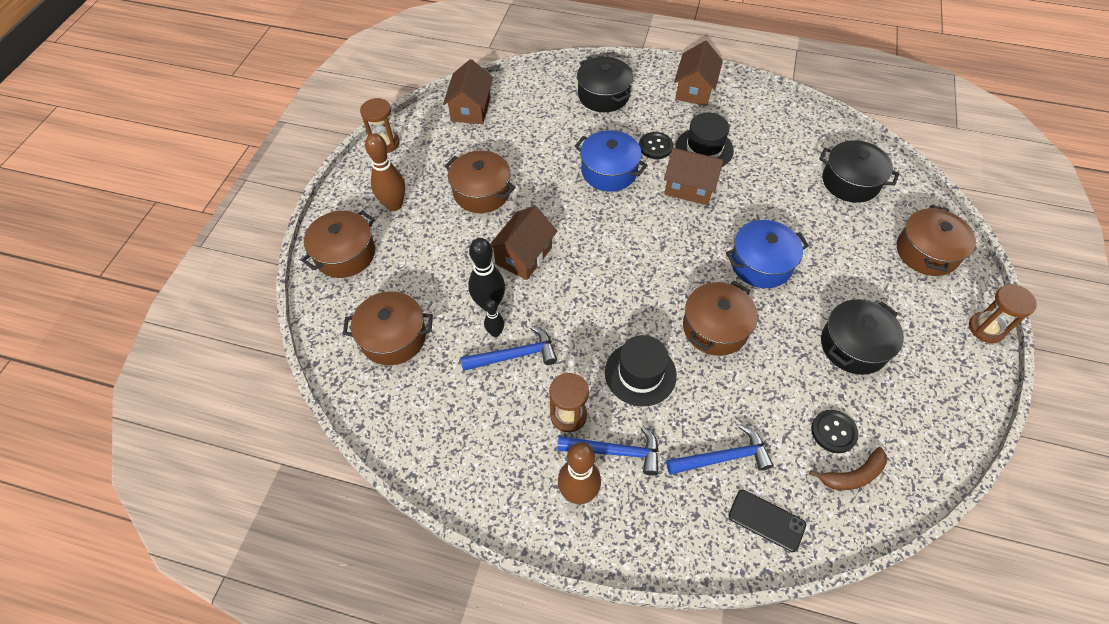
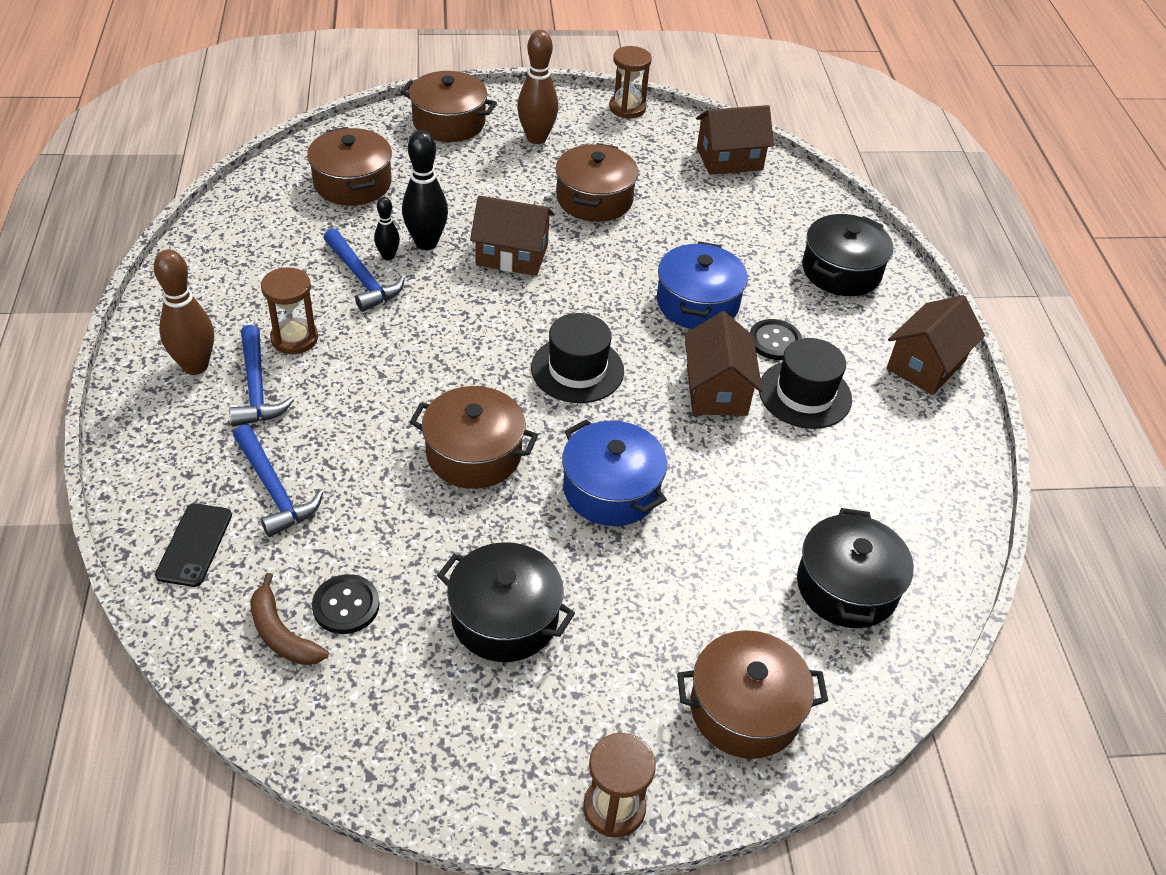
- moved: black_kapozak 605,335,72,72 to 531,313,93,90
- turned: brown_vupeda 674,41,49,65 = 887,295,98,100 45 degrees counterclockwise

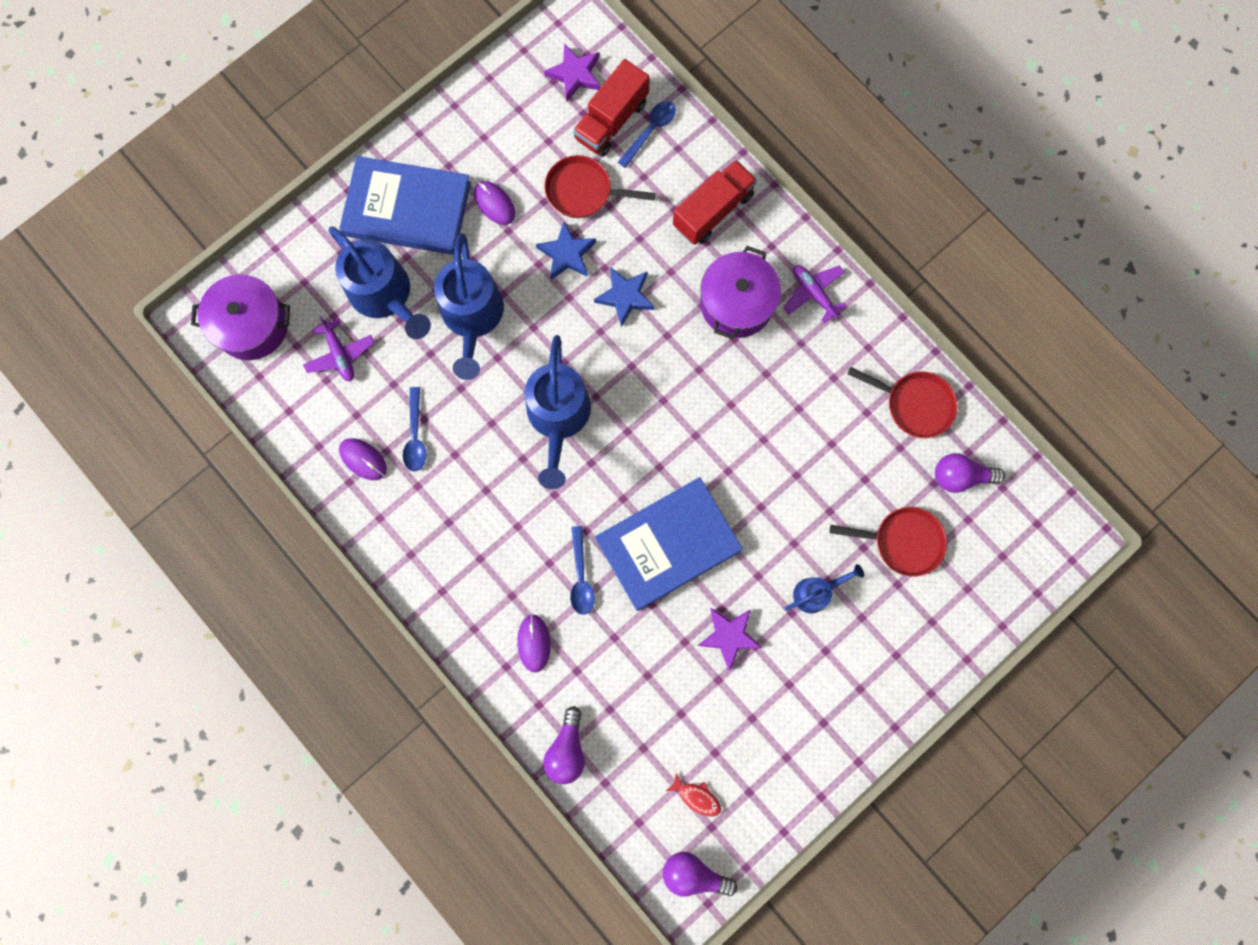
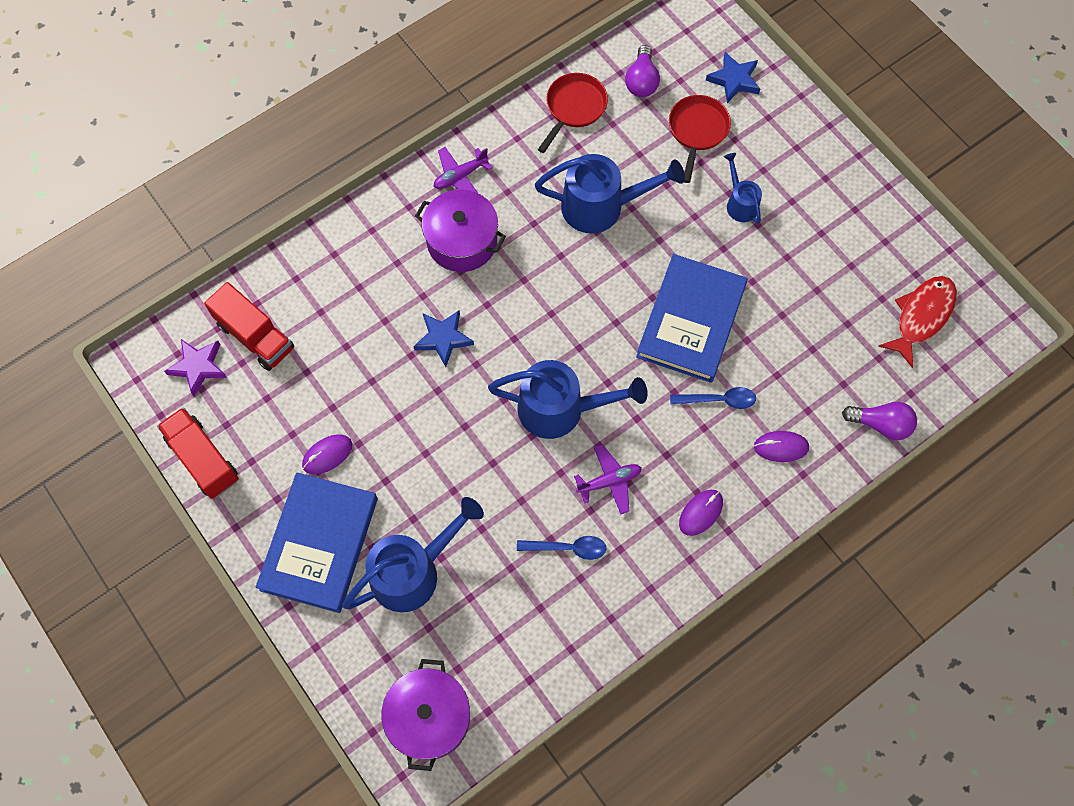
- moved: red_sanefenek 673,160,84,85 to 157,407,82,92
- moved: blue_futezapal 434,233,70,147 to 535,154,150,79
- moved: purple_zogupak 303,316,71,65 to 574,444,68,70
- turned: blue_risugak 595,477,147,134 = 636,254,112,129 45 degrees clockwise
- moved: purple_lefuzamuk 339,438,48,42 to 679,490,44,46
- moved: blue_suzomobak 536,222,60,58 to 706,52,54,51
- resized: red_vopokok 666,773,55,44 = 878,276,79,92 x2.02
- removed: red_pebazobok 544,155,111,63
- removed: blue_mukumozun 618,101,58,67
- removed: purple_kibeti 663,852,74,45
- removed: purple_suzomobak 698,608,64,63

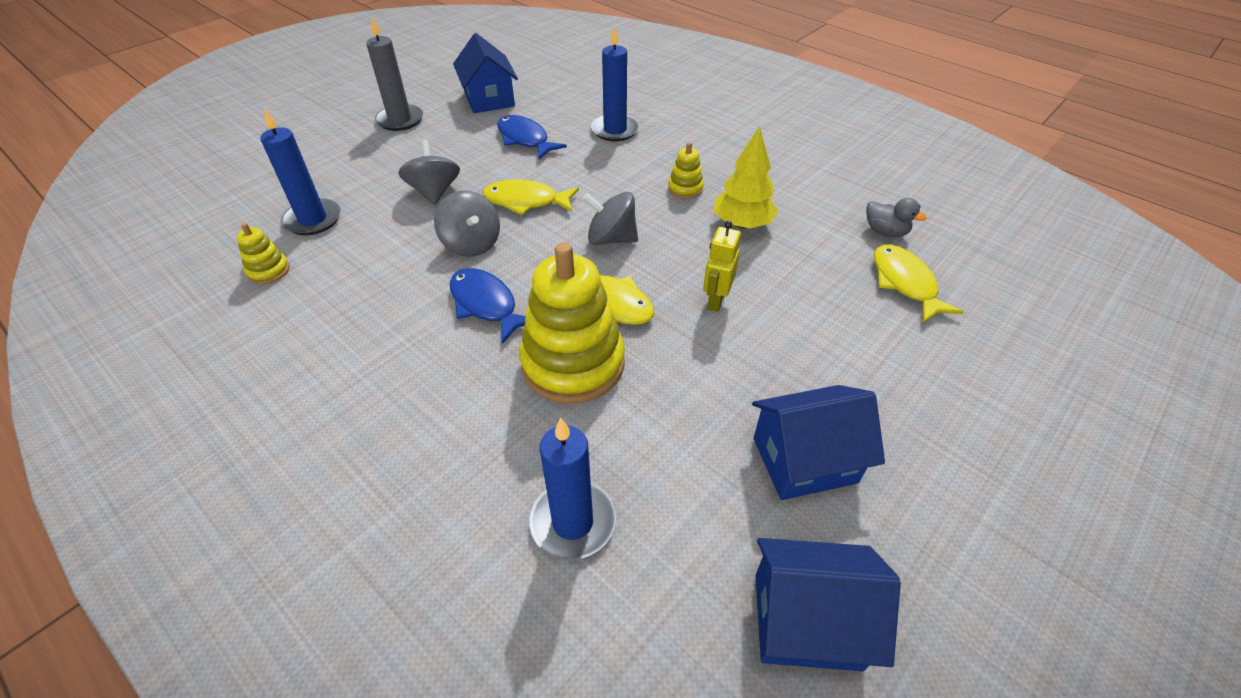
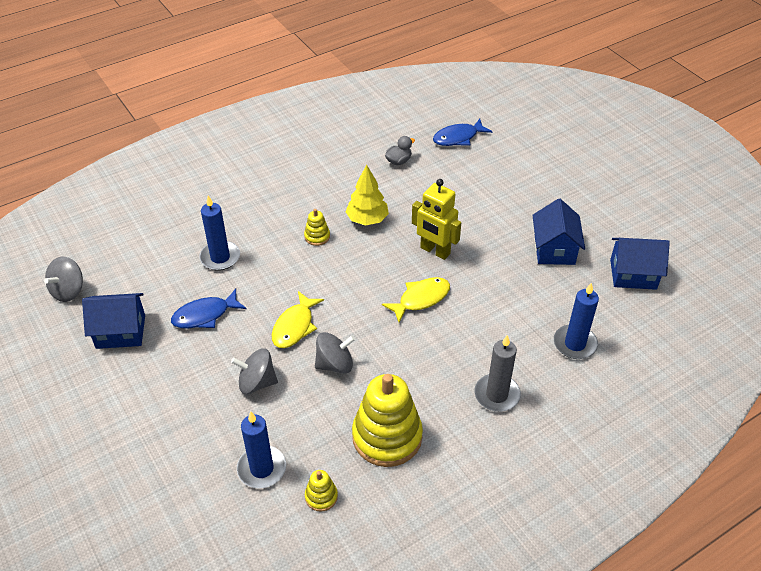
- moved: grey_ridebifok 583,192,55,53 to 44,257,39,45
- moved: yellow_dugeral 519,242,106,162 to 352,374,71,93
- resized: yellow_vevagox 703,221,38,91 = 412,179,49,81 x1.55
- moved: blue_vopokok 450,268,75,76 to 433,119,60,27
- moved: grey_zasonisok 366,17,57,114 to 474,335,47,77
- turned: blue_vupeda 755,538,146,133 = 610,238,60,52 75 degrees clockwise
- removed: yellow_vopokok 874,244,90,79

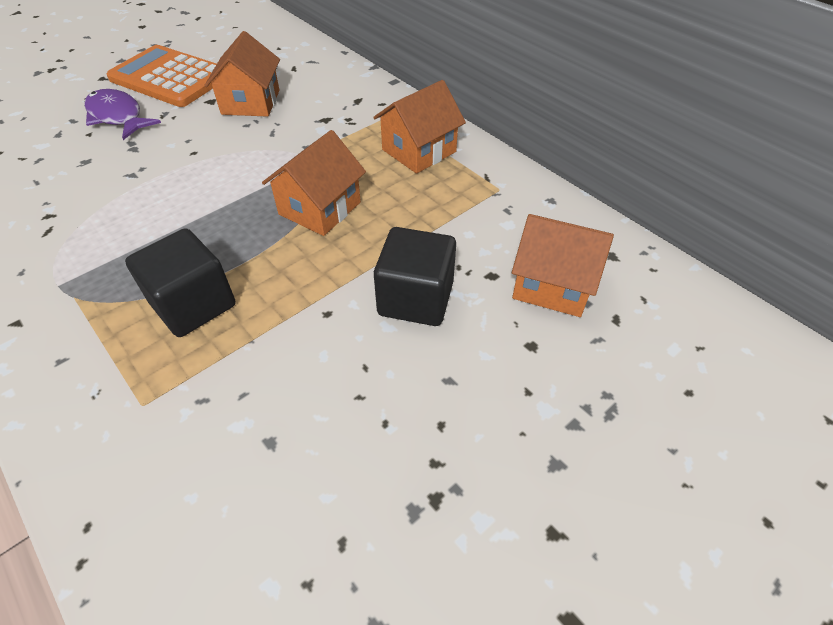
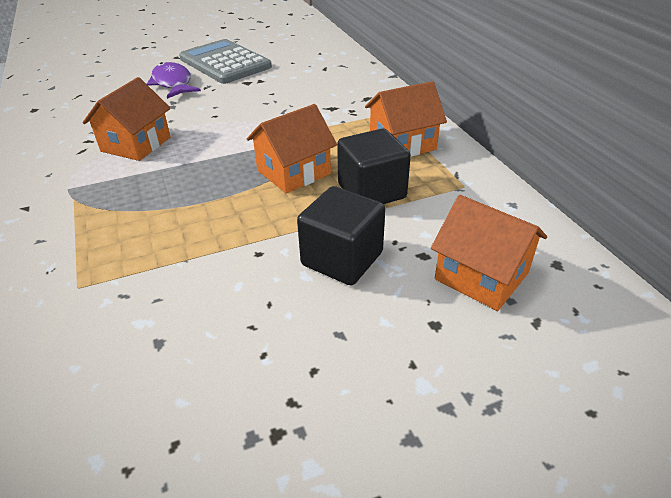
- moved: orange_vupeda 204,31,76,86 to 83,77,88,84
- recoloured: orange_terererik 107,45,110,62 to grey_terererik 179,39,93,45
- moved: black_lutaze 125,228,110,109 to 337,129,74,75

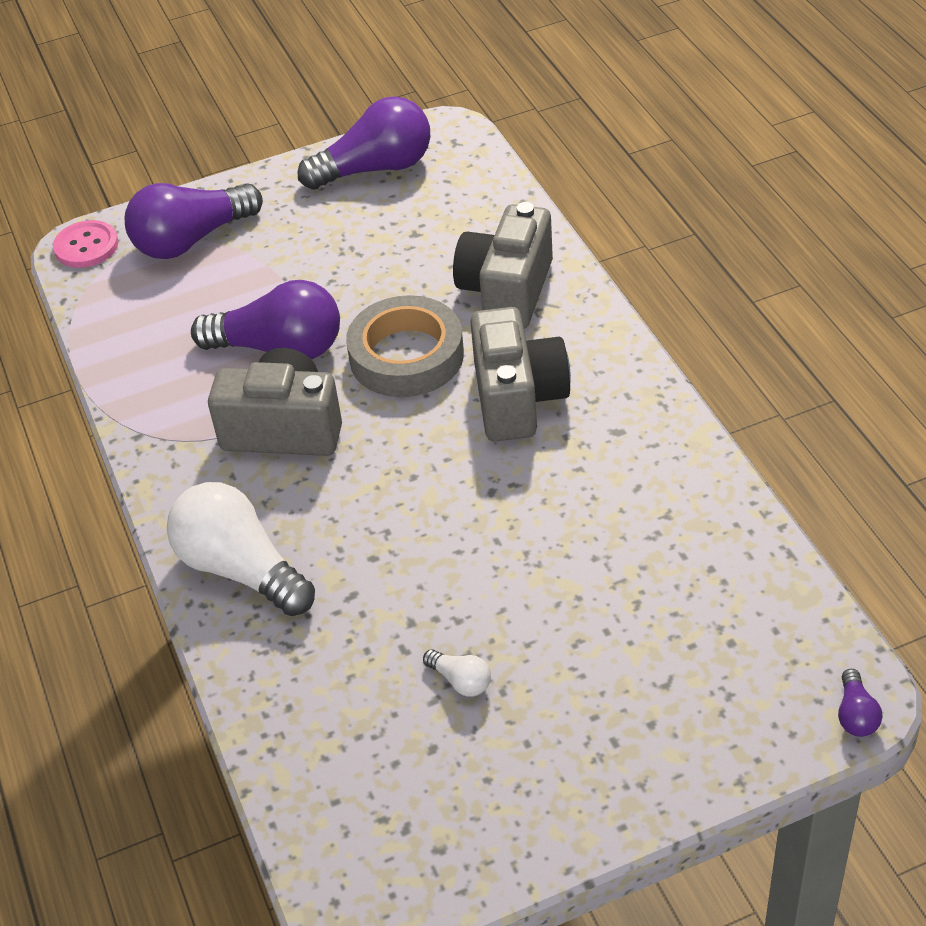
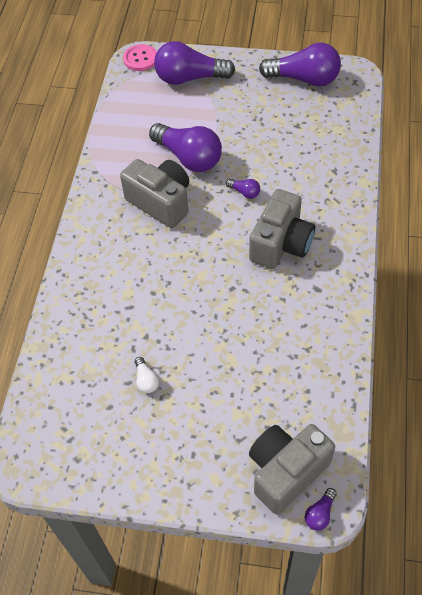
- replaced: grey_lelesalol 346,295,118,102 to purple_kibeti 226,179,34,20
- moved: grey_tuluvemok 453,202,100,127 to 249,424,86,91
- removed: white_kibeti 167,482,148,134

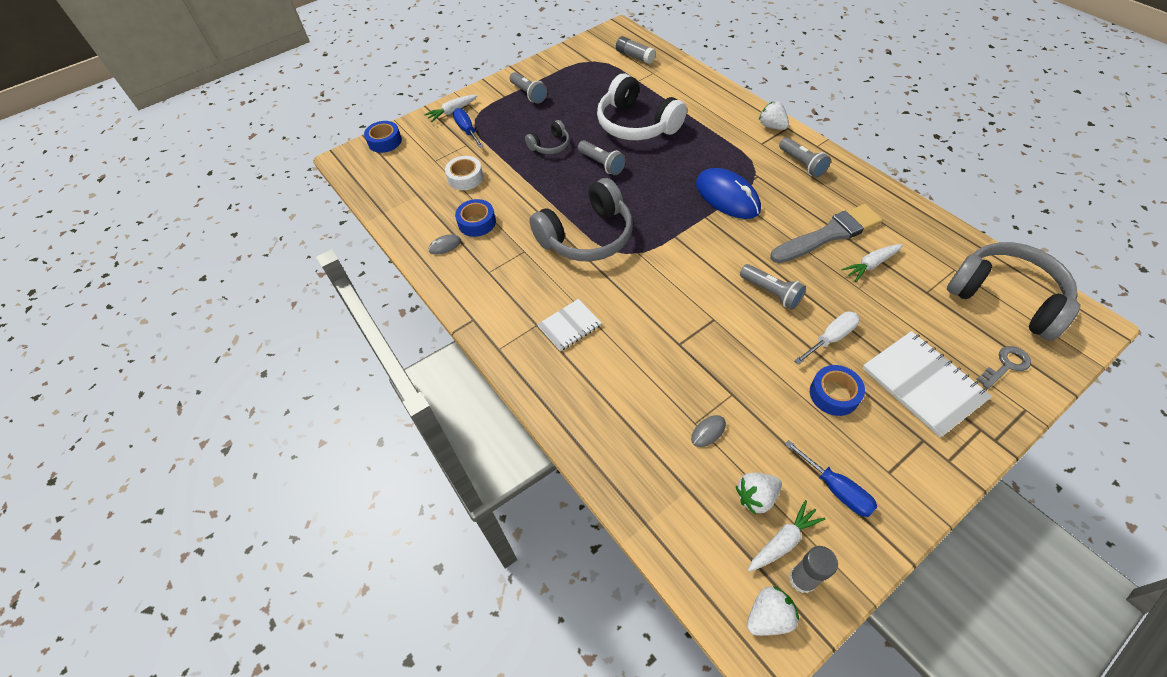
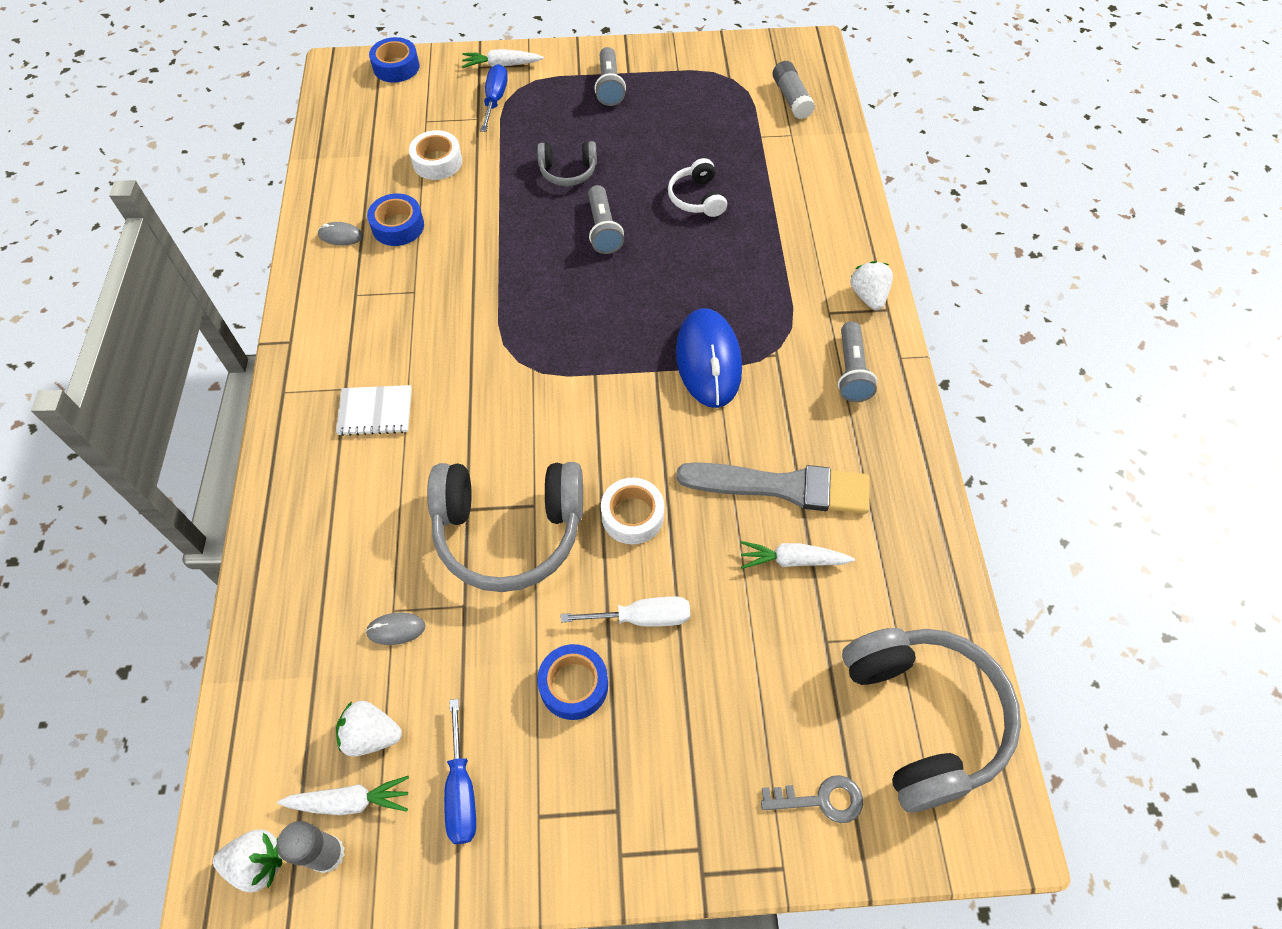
- moved: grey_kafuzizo 529,178,104,83 to 427,462,156,130
- replaced: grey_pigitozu 740,264,66,45 to white_lelesalol 601,478,63,66
- resized: white_kafuzizo 597,74,90,66 = 668,158,59,59 x0.50
- removed: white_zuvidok 862,331,130,106

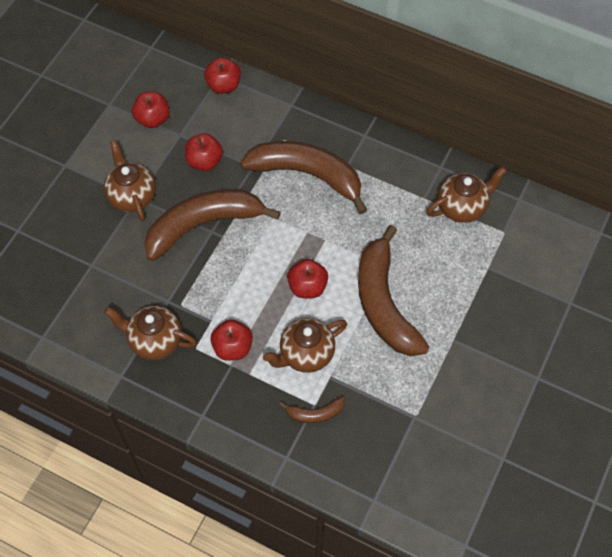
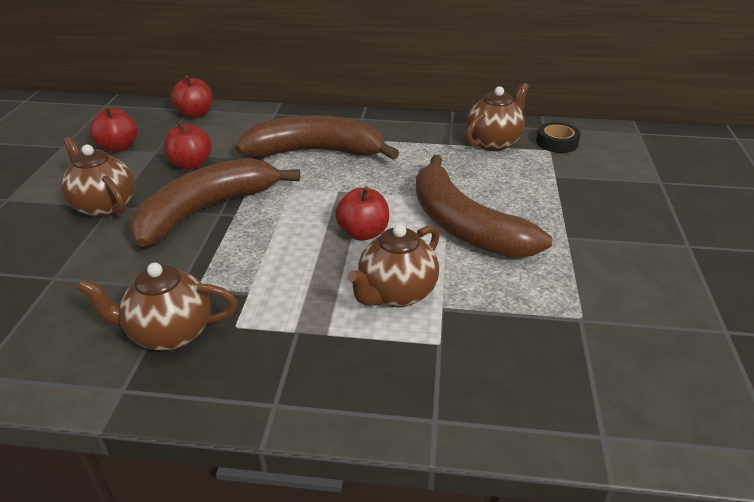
- added: black_lelesalol 536,122,45,31
- removed: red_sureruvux 210,320,43,41
- removed: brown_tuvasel 279,396,66,27

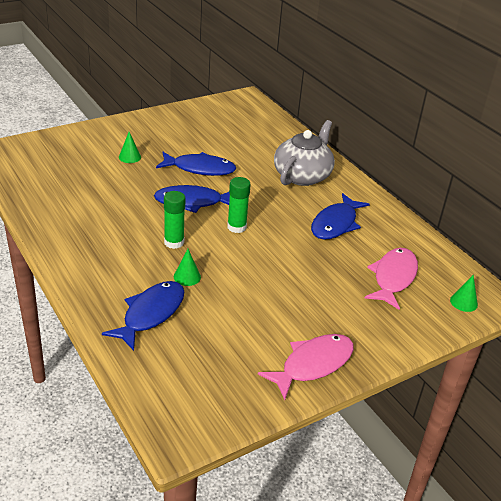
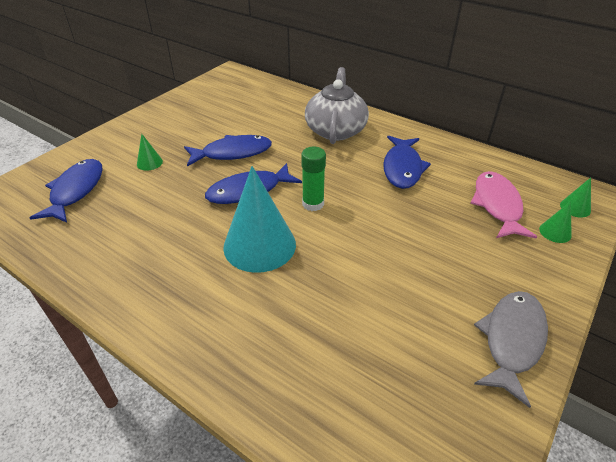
- moved: blue_vopokok 102,281,82,70 to 30,159,73,64
- replaced: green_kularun 164,191,21,58 to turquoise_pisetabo 223,166,73,107
- recoloured: pink_vopokok 258,334,96,66 to grey_vopokok 474,291,74,117
- moved: green_pisetabo 174,249,27,37 to 539,201,33,42

